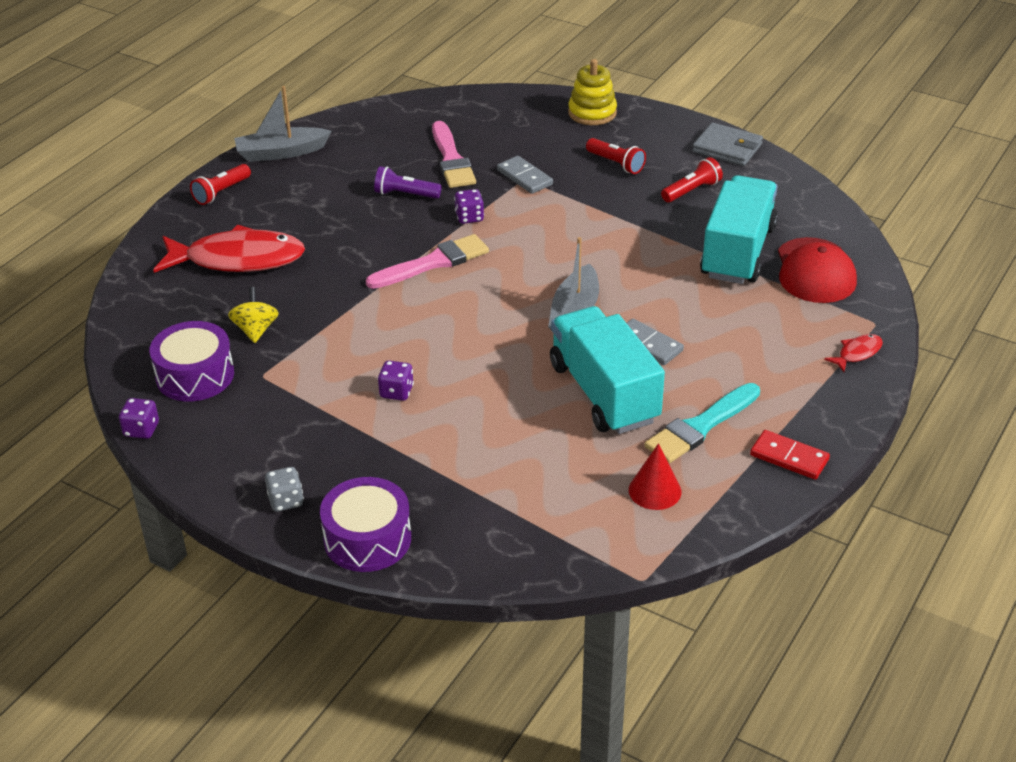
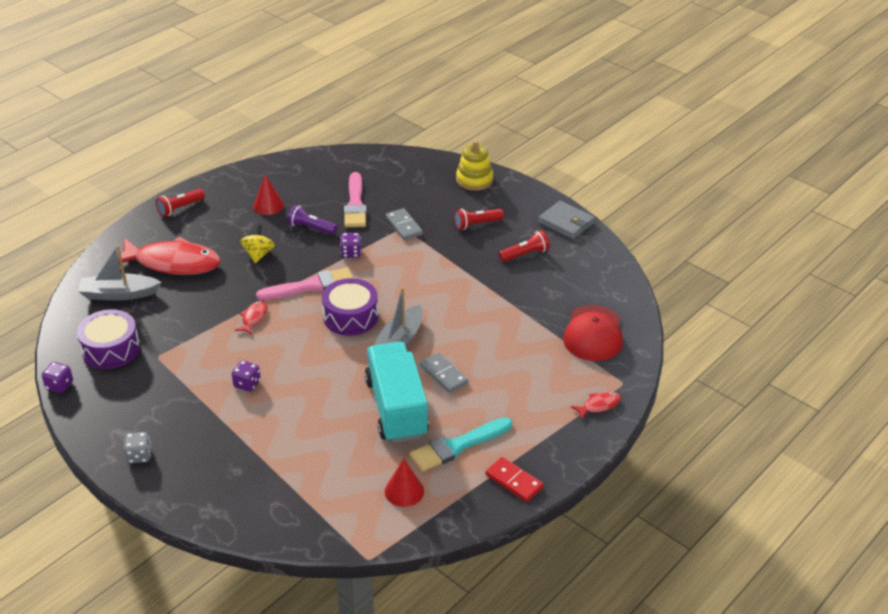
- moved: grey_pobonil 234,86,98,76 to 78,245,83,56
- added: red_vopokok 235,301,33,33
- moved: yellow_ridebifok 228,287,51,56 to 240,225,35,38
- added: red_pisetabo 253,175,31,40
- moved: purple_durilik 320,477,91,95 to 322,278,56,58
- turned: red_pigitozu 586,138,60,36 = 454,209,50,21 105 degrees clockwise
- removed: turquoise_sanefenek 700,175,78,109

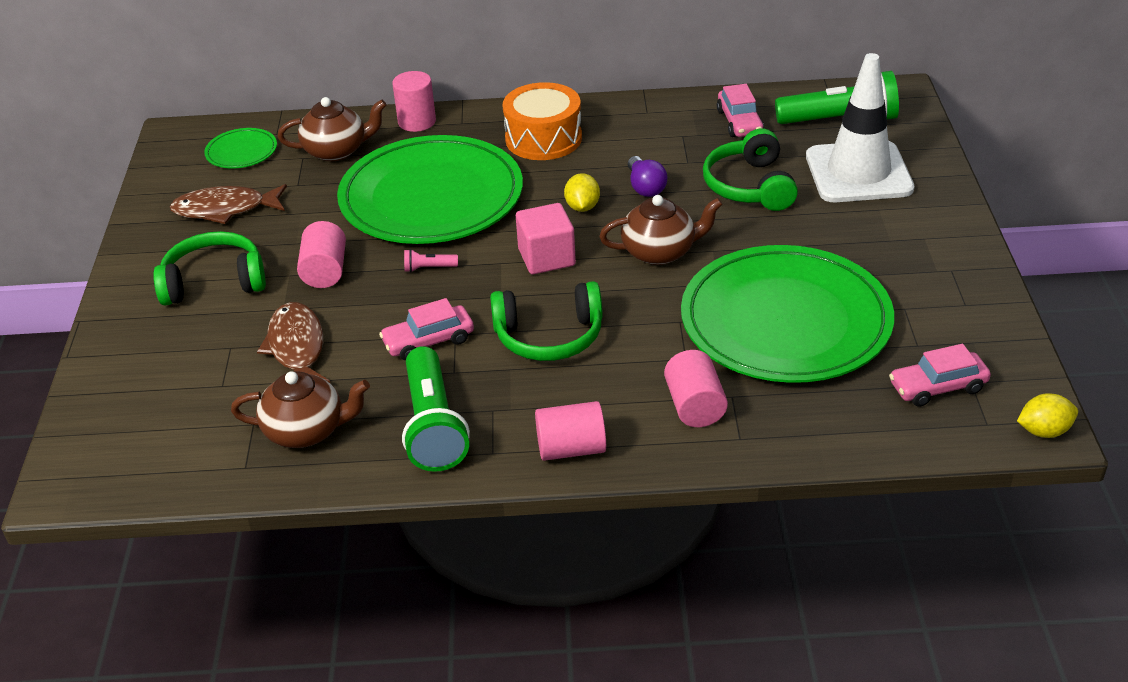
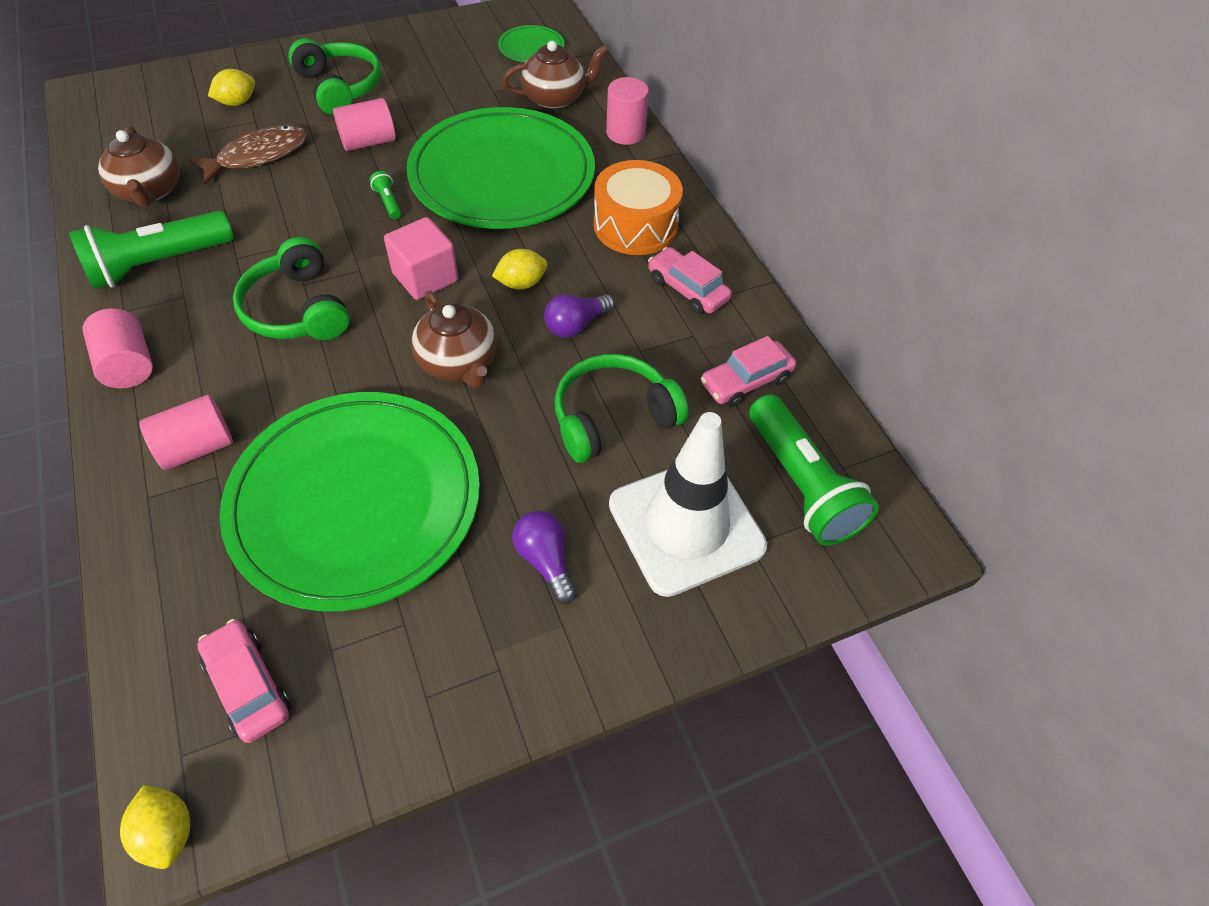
- added: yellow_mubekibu 208,69,47,37
- recoloured: pink_pigitozu 404,249,54,23 to green_pigitozu 370,171,31,48
- turned: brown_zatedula 278,97,109,64 = 502,41,106,68 75 degrees counterclockwise
- added: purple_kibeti 512,511,64,93
- moved: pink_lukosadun 379,298,95,62 to 648,247,84,67
- removed: brown_vopokok 170,184,117,40

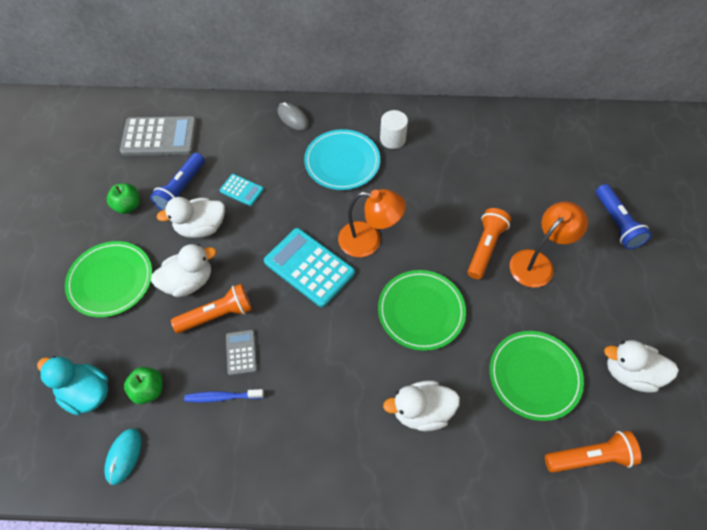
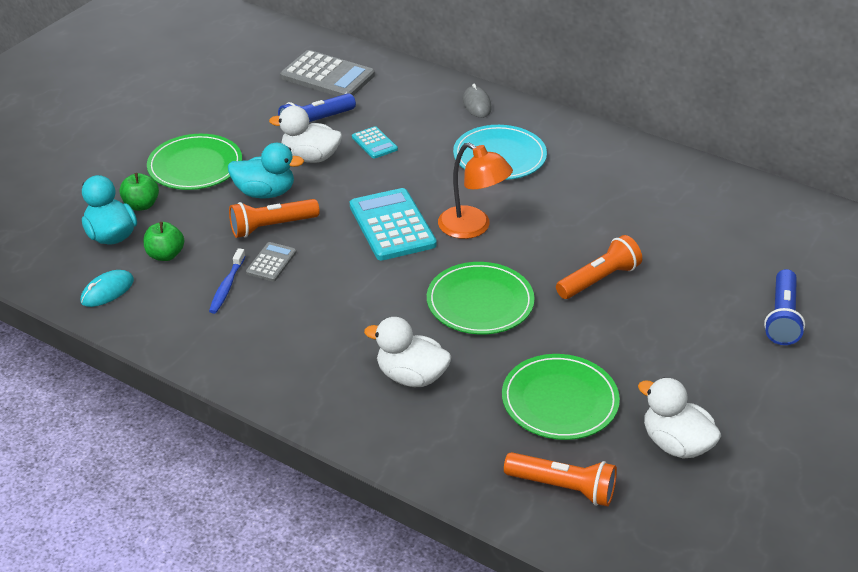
- moved: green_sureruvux 107,183,33,31 to 119,173,40,38
- turned: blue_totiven 184,389,80,13 = 209,248,37,66 105 degrees counterclockwise
- recoloured: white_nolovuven 151,244,65,53 to turquoise_nolovuven 228,143,76,55
- turned: orange_pigitozu 171,284,81,49 = 229,199,91,39 150 degrees clockwise
- removed: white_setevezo 380,110,28,39
- removed: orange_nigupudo 510,202,78,86

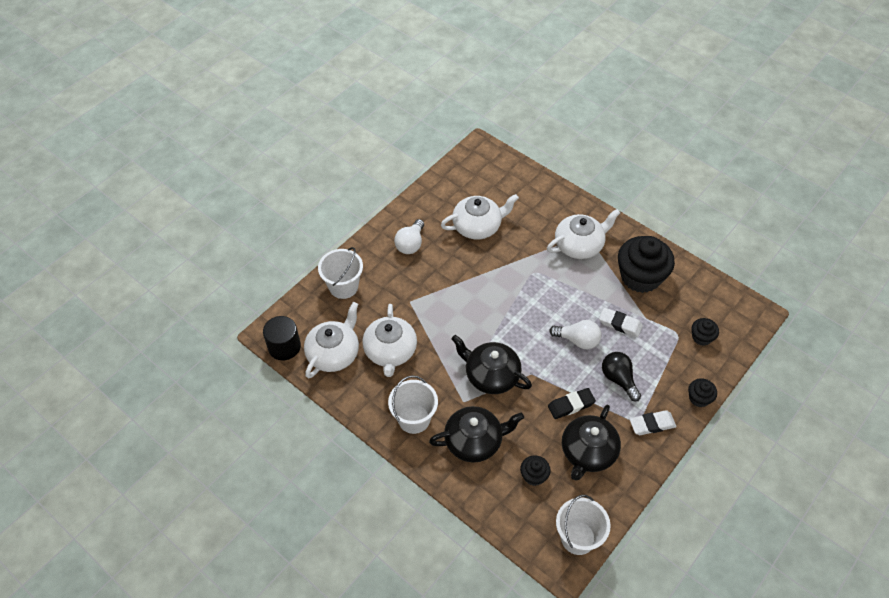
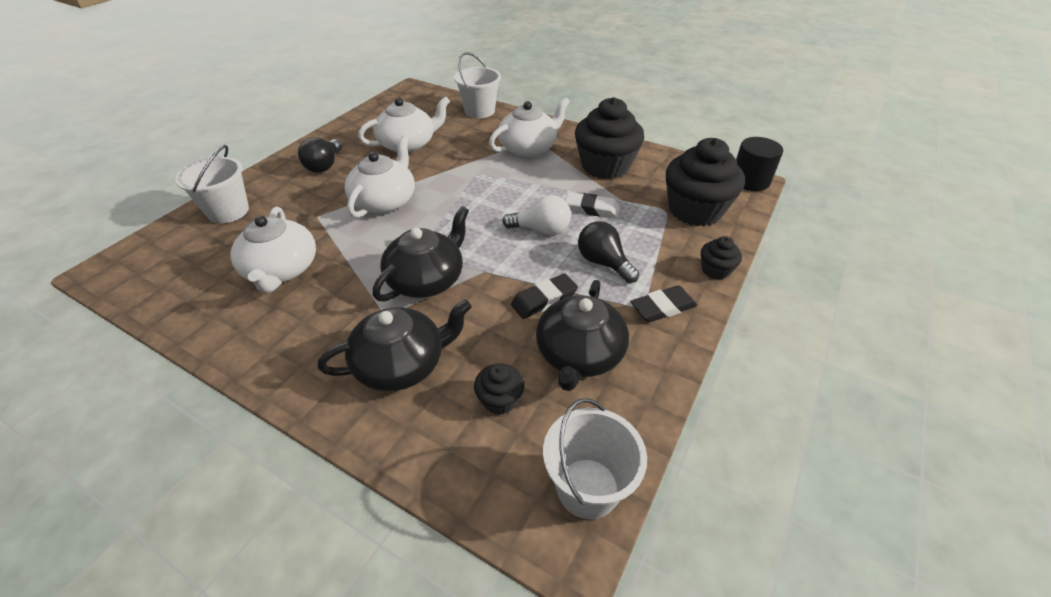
- recoloured: white_kibeti 394,219,30,35 to black_kibeti 298,137,44,36
- moved: white_zatedula 304,302,55,76 to 345,136,70,82
- turned: black_zatedula 451,335,81,59 = 373,206,96,96 105 degrees clockwise
- moved: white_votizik 388,375,50,59 to 454,52,47,66
- recoloured: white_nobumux 630,410,46,25 to black_nobumux 631,285,67,37
- resized: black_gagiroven 692,318,27,28 = 666,138,79,88 x2.14
- moved: black_setevezo 263,316,38,44 to 736,137,47,54

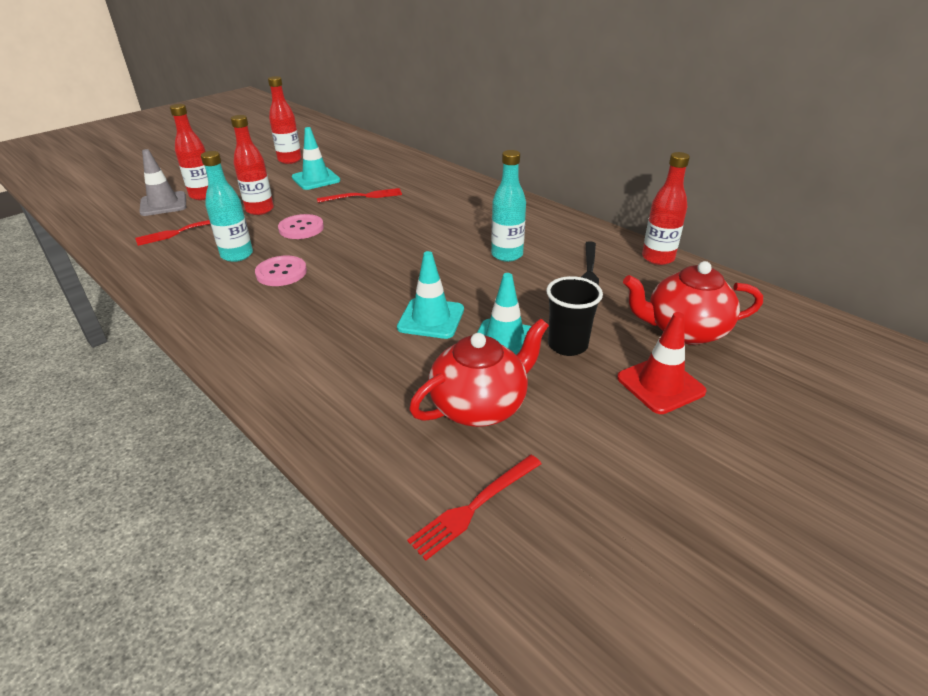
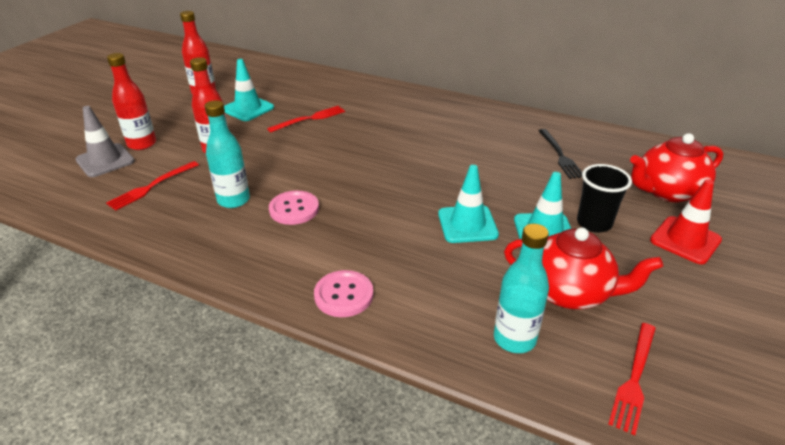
- moved: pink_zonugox 278,214,46,25 to 314,270,59,47
- moved: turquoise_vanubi 491,150,35,112 to 494,224,55,129
- turned: red_zatedula 409,319,140,108 = 504,227,159,82 75 degrees clockwise
- removed: red_vanubi 642,152,48,113

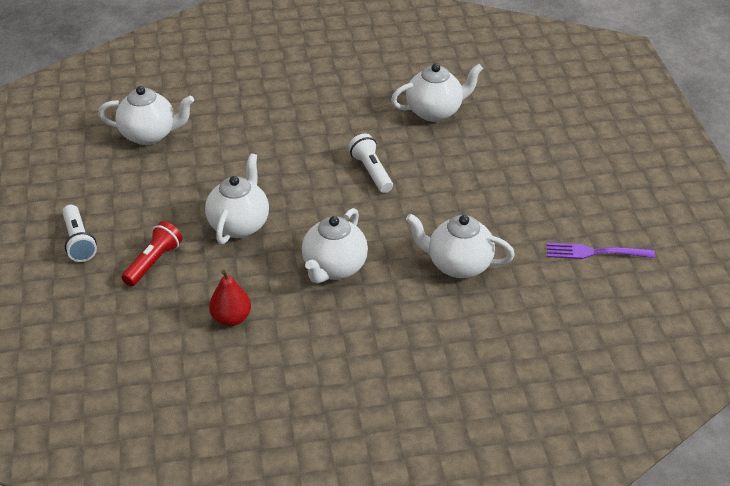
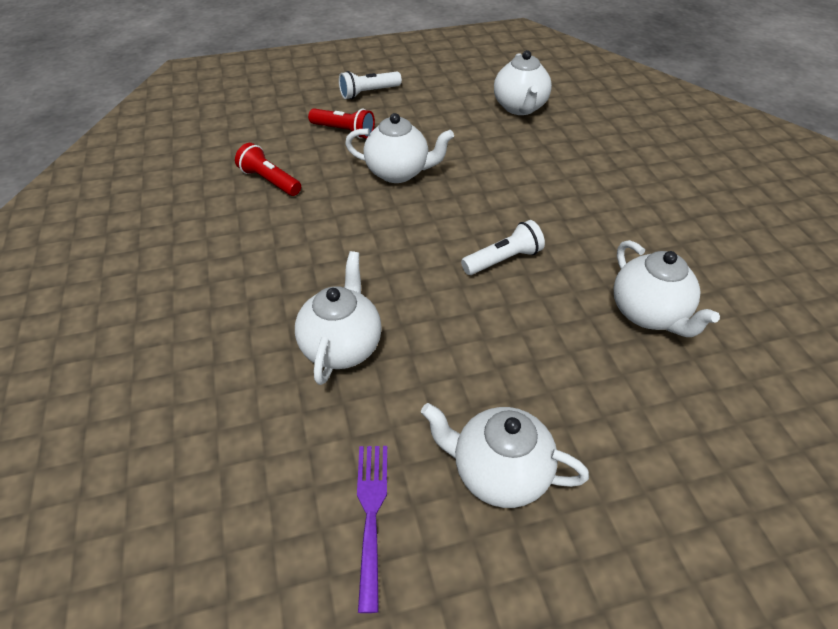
- replaced: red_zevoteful 209,270,42,56 to red_pigitozu 235,143,66,53
- moved: white_zatedula 302,208,66,75 to 421,403,168,105

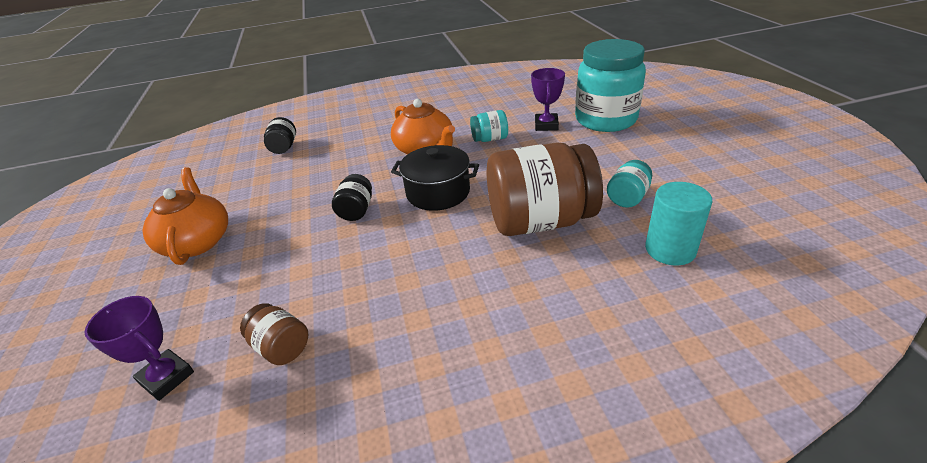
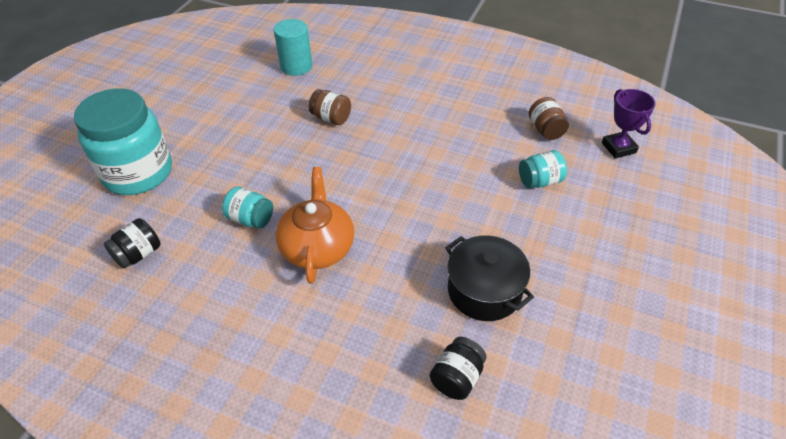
- moved: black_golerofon 332,174,40,47 to 104,218,56,51
- resized: brown_golerofon 487,142,116,94 = 309,89,42,36 x0.45
- moved: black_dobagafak 391,145,88,66 to 445,235,89,86
- moved: turquoise_golerofon 607,160,45,48 to 519,150,48,38
- removed: orange_zatedula 142,167,86,98
- removed: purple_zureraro 531,68,34,63

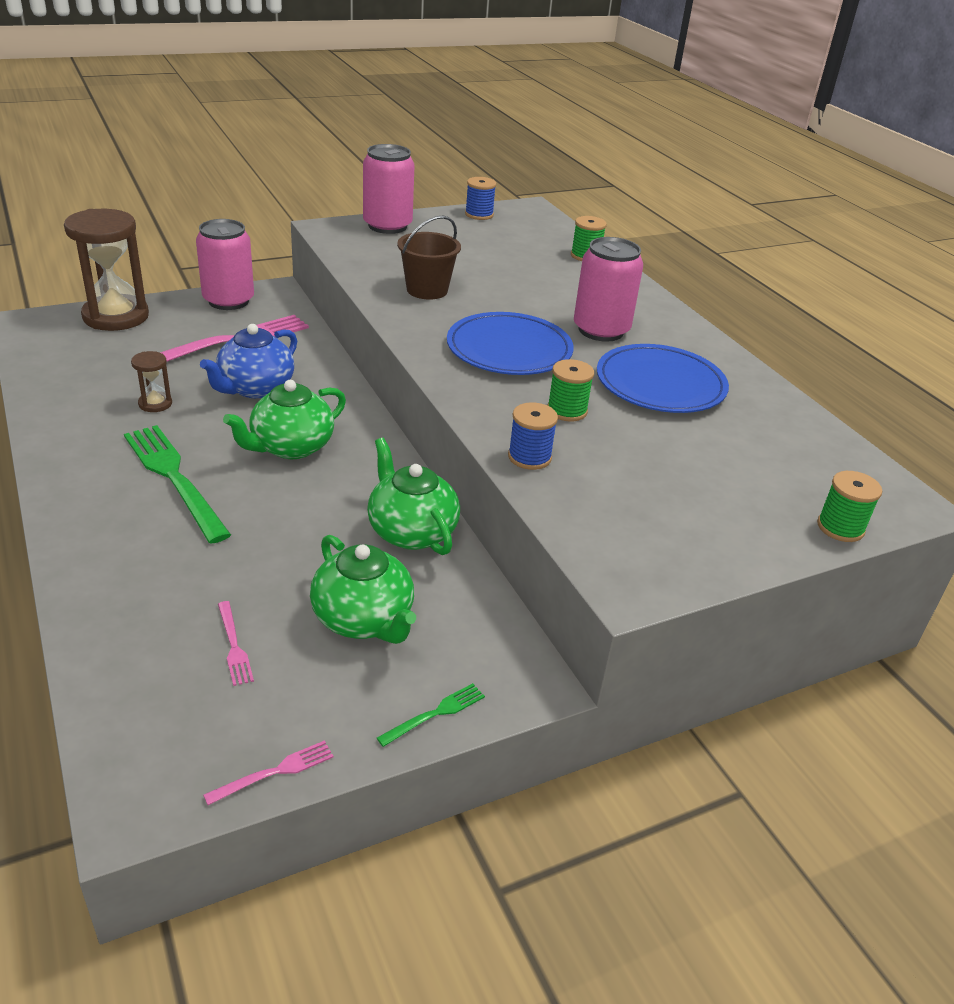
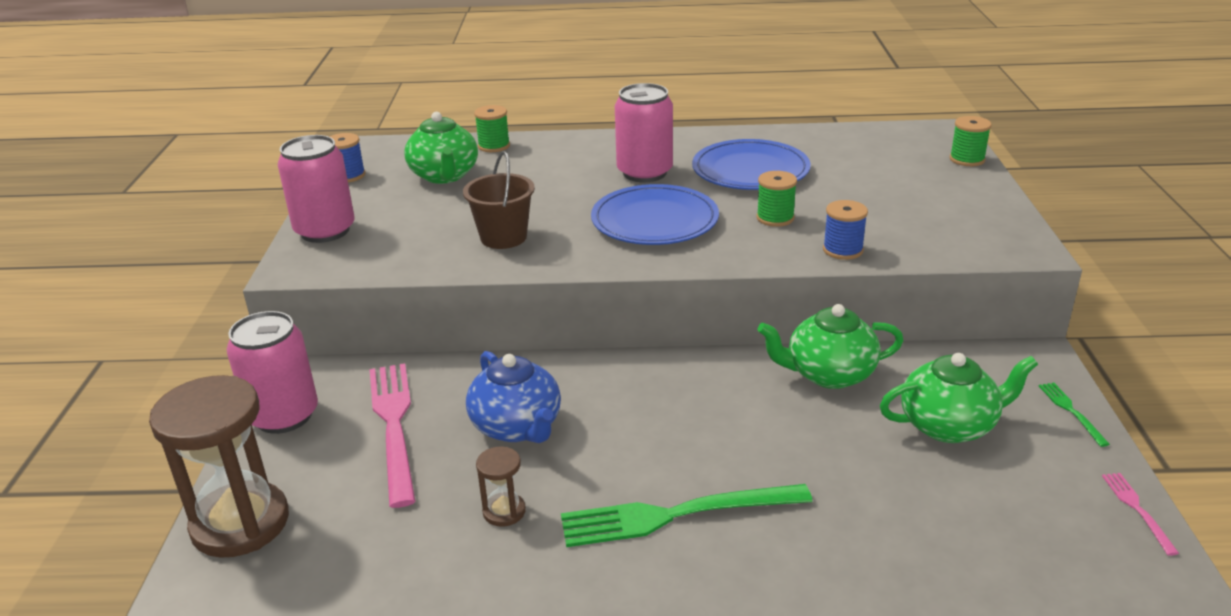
- moved: green_zatedula 223,380,123,79 to 404,112,74,72
- removed: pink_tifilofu 218,601,36,85

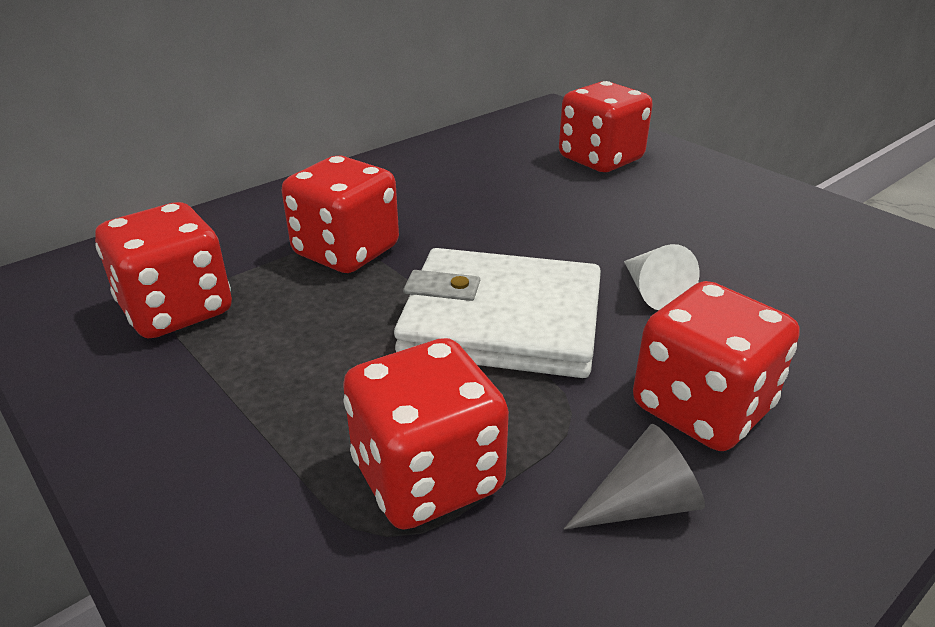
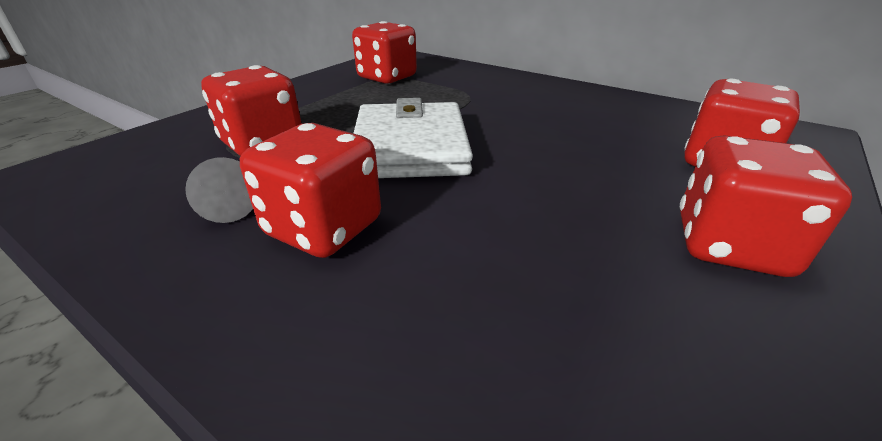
- moved: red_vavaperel 282,156,117,117 to 680,135,172,142
- removed: white_pisetabo 624,244,75,66

